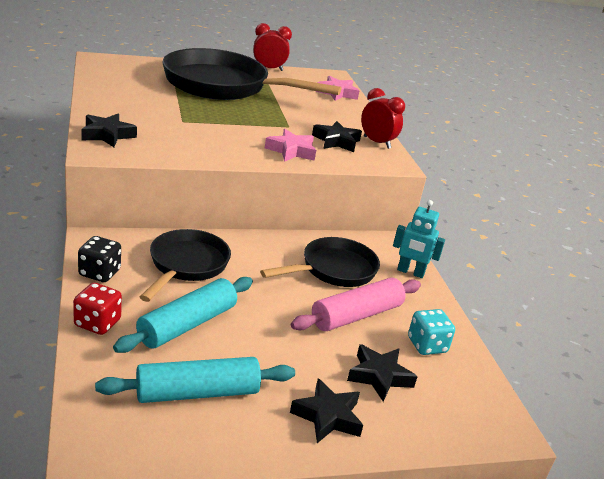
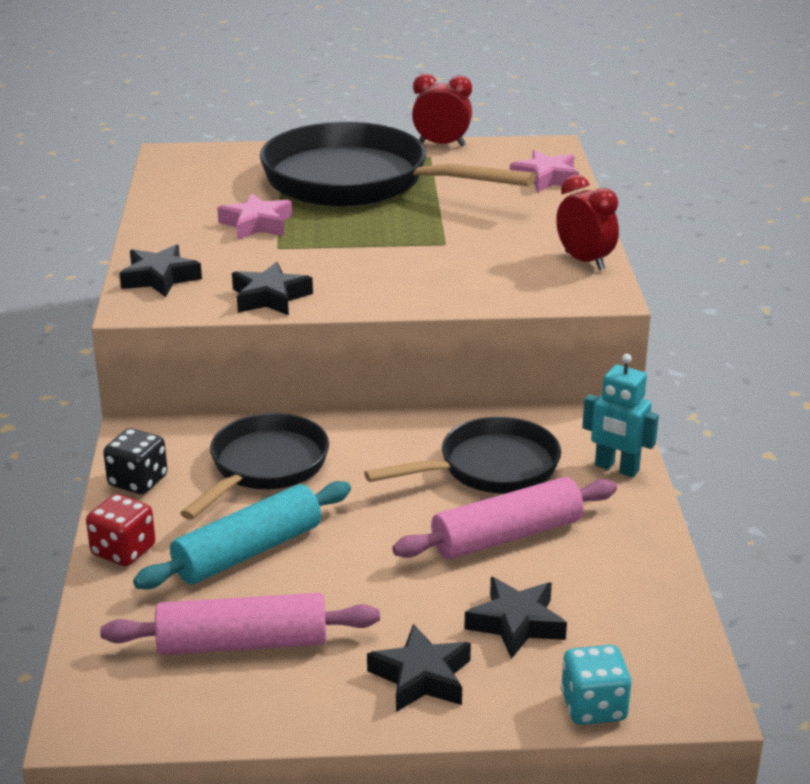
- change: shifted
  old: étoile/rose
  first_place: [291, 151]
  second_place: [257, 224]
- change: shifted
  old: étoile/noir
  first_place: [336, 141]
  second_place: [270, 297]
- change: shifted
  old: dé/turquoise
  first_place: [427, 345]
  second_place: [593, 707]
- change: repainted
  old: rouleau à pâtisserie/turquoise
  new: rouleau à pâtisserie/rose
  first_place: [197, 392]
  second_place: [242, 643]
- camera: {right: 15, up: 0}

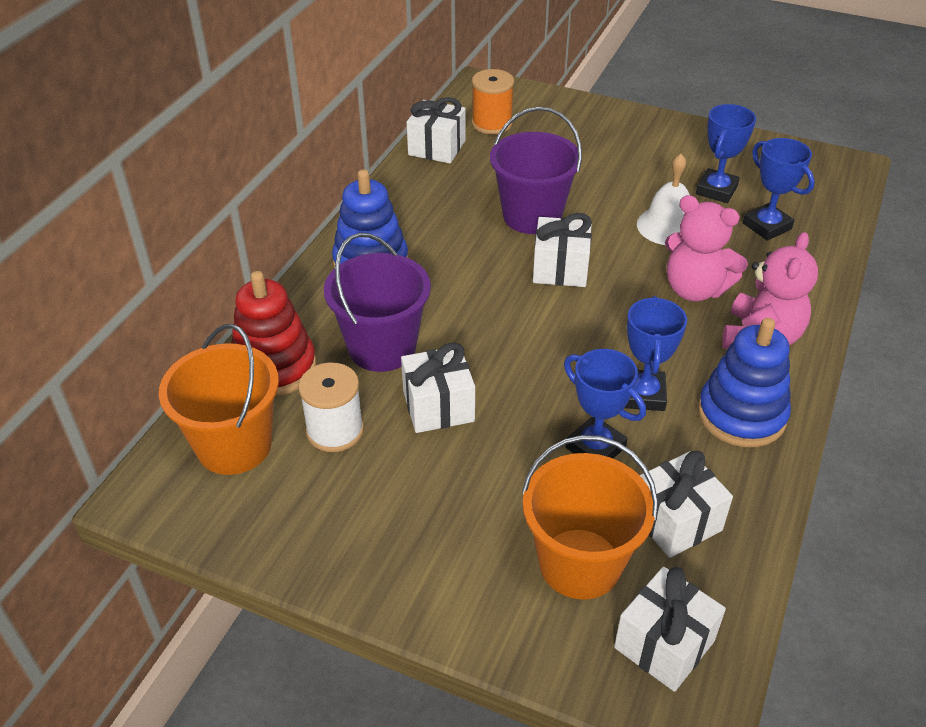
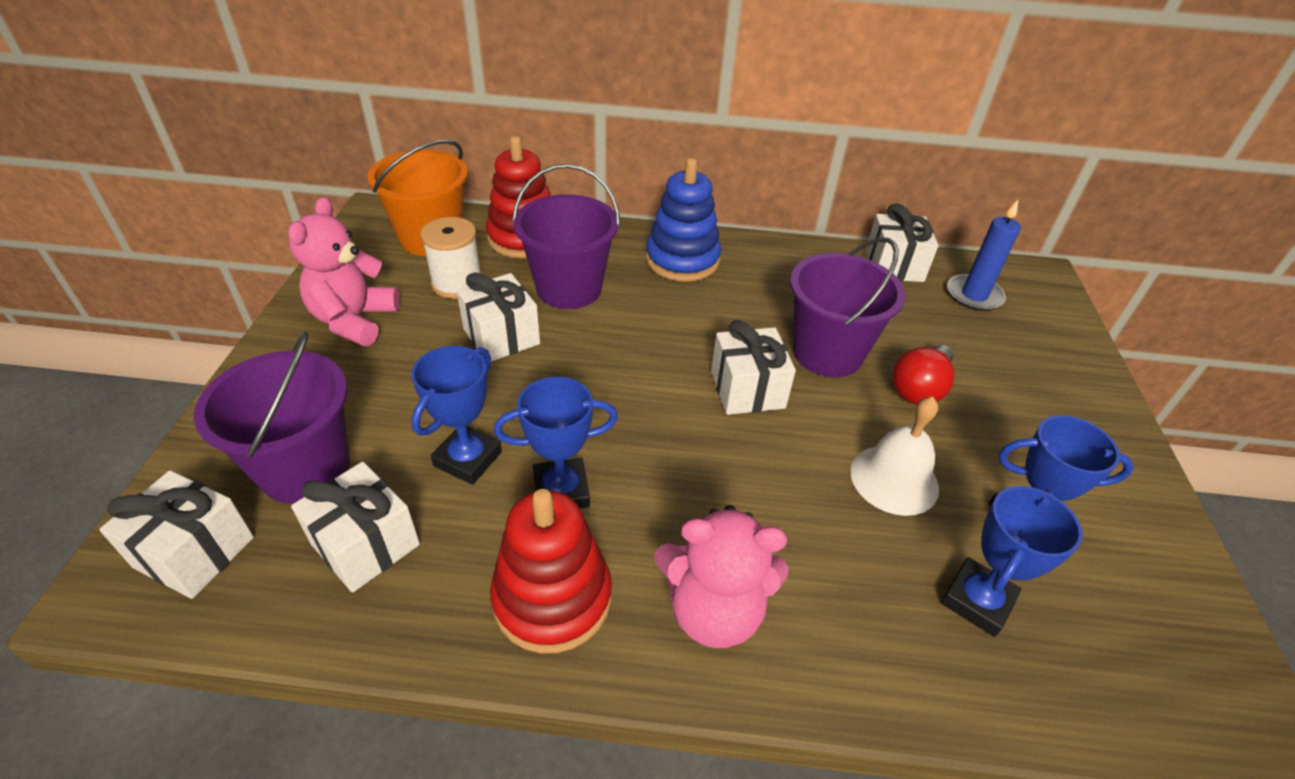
- change: new
  new: ampoule/rouge
  second_place: [919, 388]
- change: shifted
  old: ours en peluche/rose
  first_place: [695, 289]
  second_place: [354, 320]
- change: swapped
  old: bobine/orange
  new: bougie/bleu
  first_place: [492, 124]
  second_place: [974, 295]
- change: repainted
  old: seau/orange
  new: seau/violet
  first_place: [580, 563]
  second_place: [305, 468]
- change: repainted
  old: jouet à empiler/bleu
  new: jouet à empiler/rouge
  first_place: [741, 415]
  second_place: [552, 598]
- camera: {right: 70, up: 0}

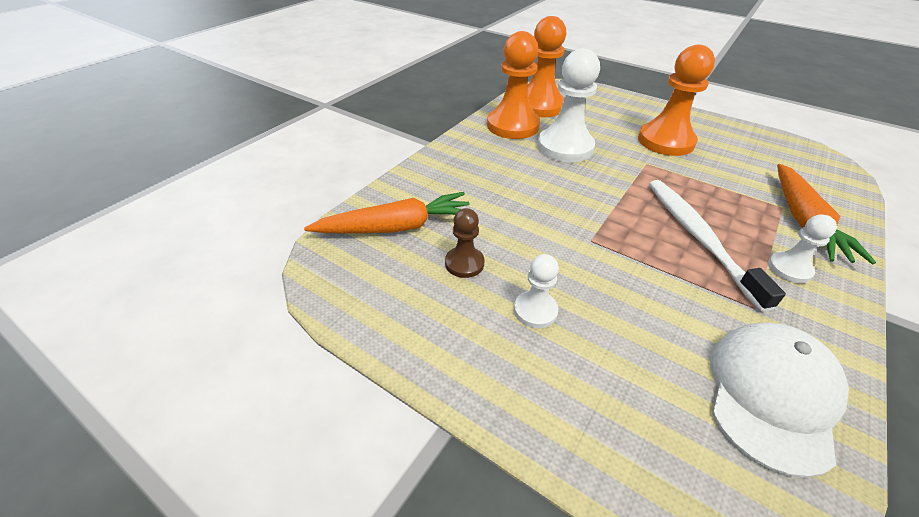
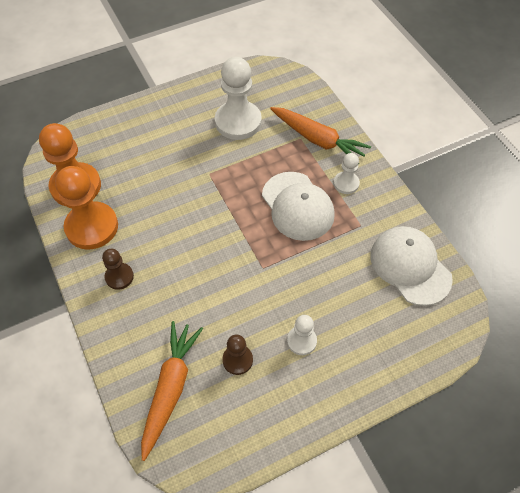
- change: gone
  old: pion/orange
  first_place: [665, 141]
- change: new
  new: pion/marron
  second_place: [119, 277]
- change: shifted
  old: pion/blanc
  first_place: [565, 147]
  second_place: [238, 122]
- change: swapped
  old: brosse à dents/blanc
  new: casquette/blanc
  first_place: [699, 238]
  second_place: [297, 206]
- camera: {right: -60, up: 15}

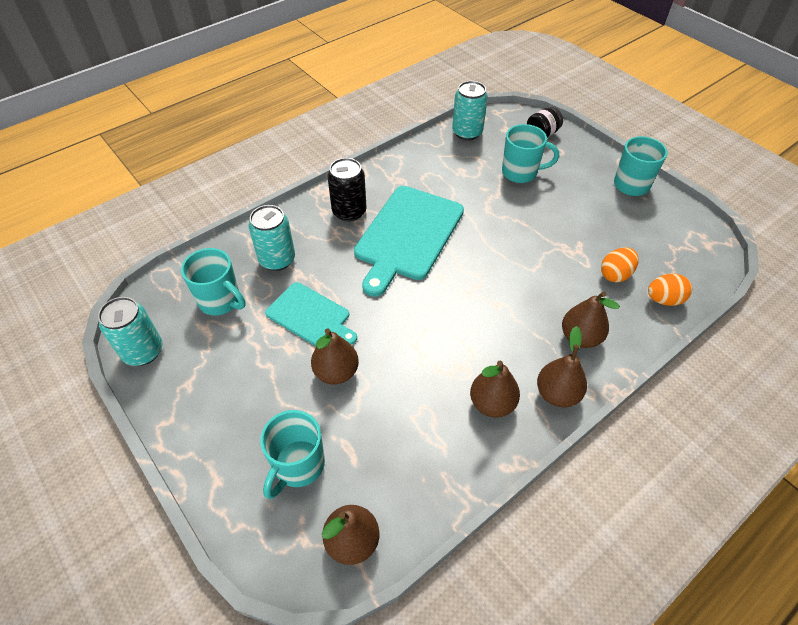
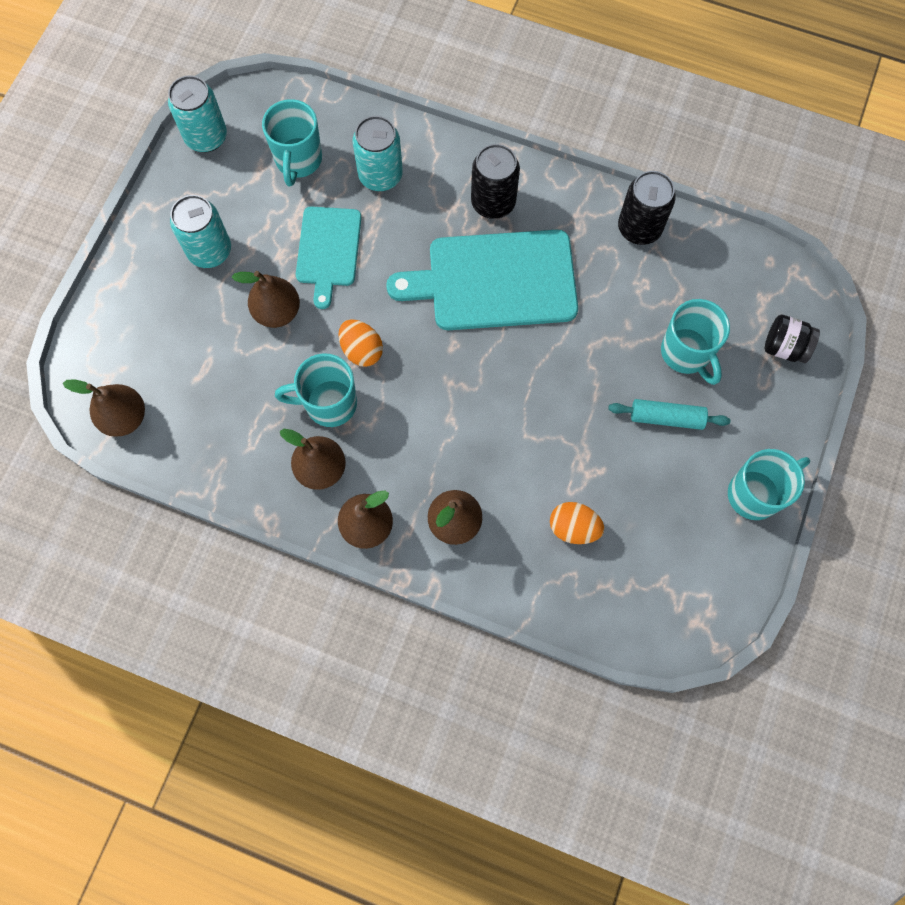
- change: new
  new: rouleau à pâtisserie/turquoise
  second_place: [666, 418]
- change: new
  new: canette/noir
  second_place: [639, 228]
- change: shifted
  old: tasse/turquoise
  first_place: [298, 466]
  second_place: [329, 404]
- change: shifted
  old: canette/turquoise
  first_place: [467, 133]
  second_place: [210, 251]
- change: shifted
  old: œuf/orange
  first_place: [664, 299]
  second_place: [361, 350]
- camera: {right: 60, up: 20}

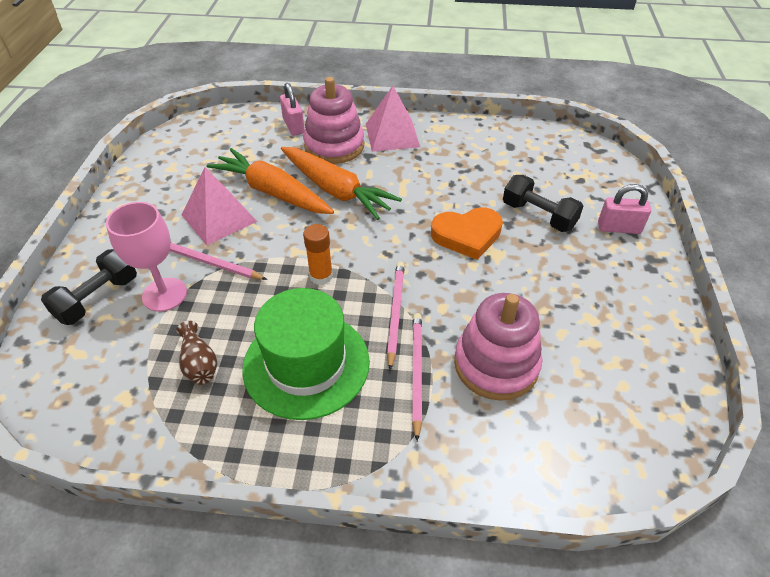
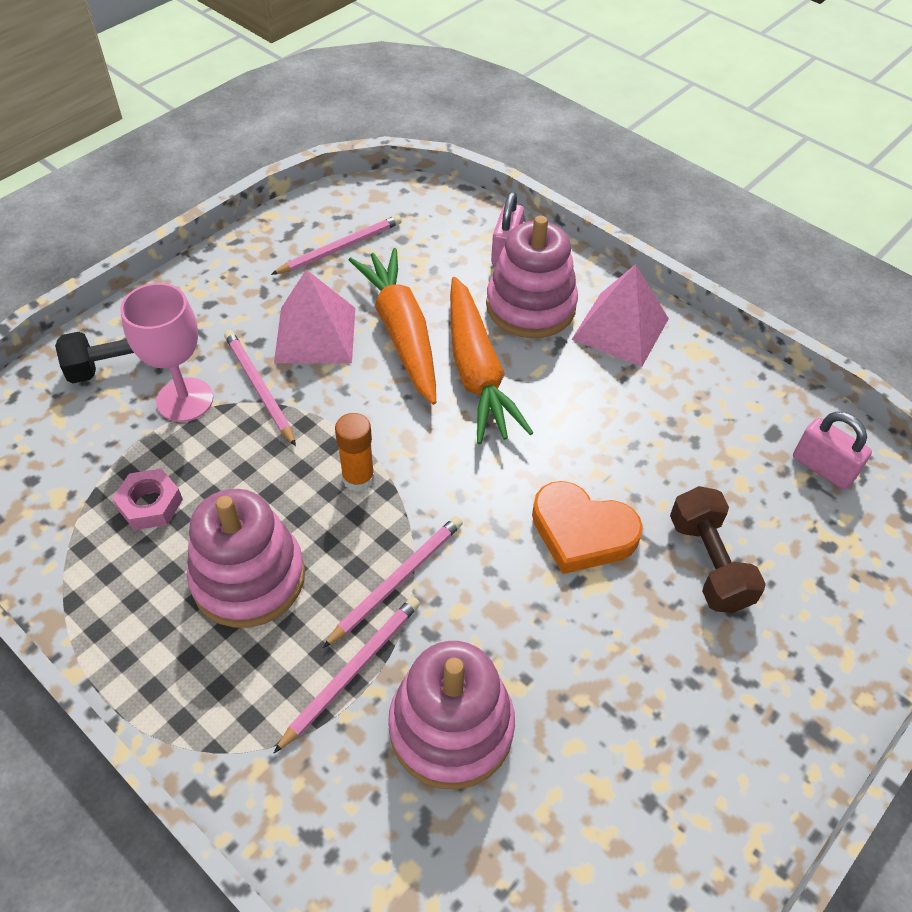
- change: new
  new: crayon/rose
  second_place: [340, 248]
- change: shifted
  old: cadenas/rose
  first_place: [619, 228]
  second_place: [822, 468]
- change: swapped
  old: vase/marron
  new: écrou/rose
  first_place: [199, 363]
  second_place: [150, 504]
- change: swapped
  old: chapeau/vert
  new: jouet à empiler/rose
  first_place: [306, 364]
  second_place: [248, 577]
- change: repainted
  old: haltère/noir
  new: haltère/marron
  first_place: [538, 216]
  second_place: [708, 563]
- camera: {right: 35, up: 5}

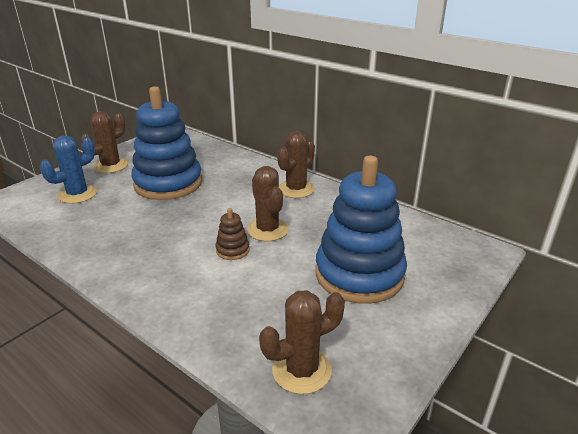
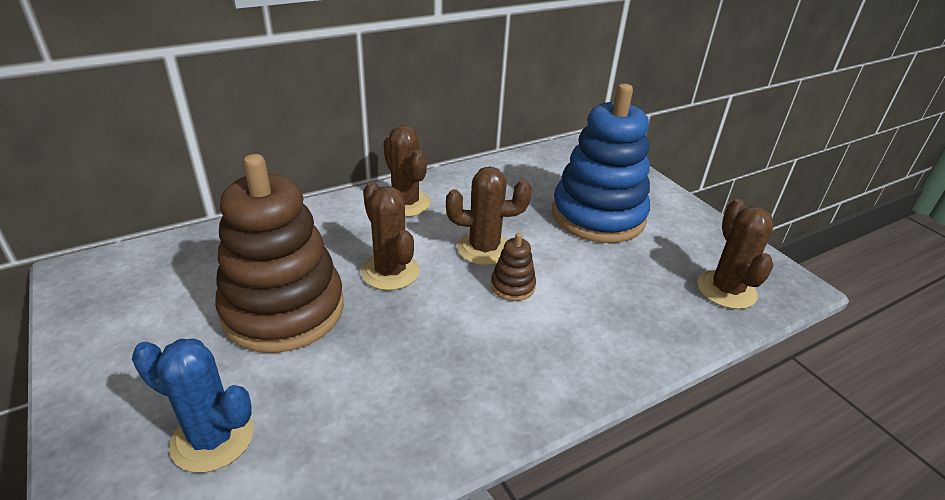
- change: shifted
  old: cactus/marron
  first_place: [111, 166]
  second_place: [390, 272]
- change: repainted
  old: jouet à empiler/bleu
  new: jouet à empiler/marron
  first_place: [168, 183]
  second_place: [283, 310]
- change: rotated
  old: cactus/bleu
  first_place: [77, 194]
  second_place: [212, 438]
  degrees: -45
- camera: {right: -70, up: 5}

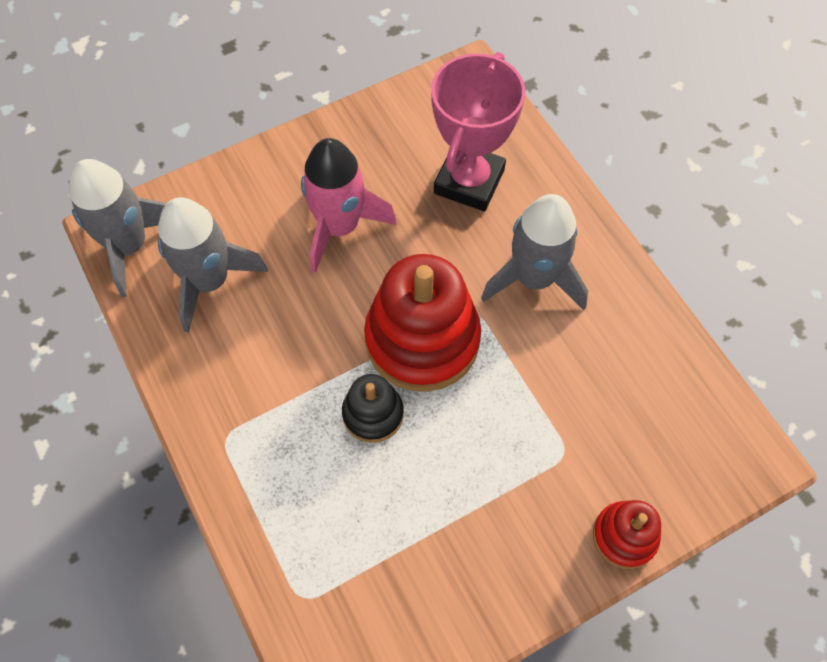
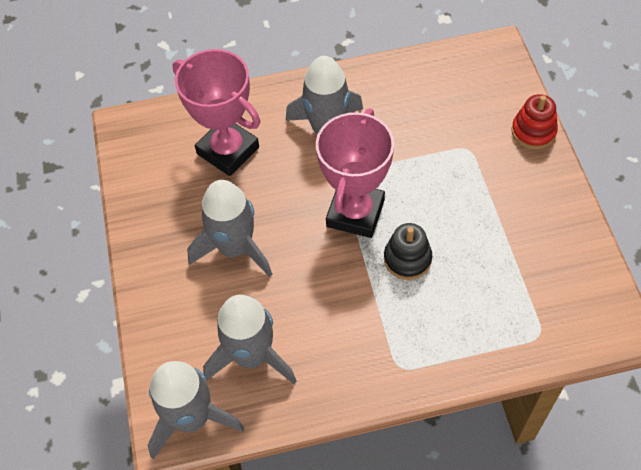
- change: swapped
  old: jouet à empiler/rouge
  new: trophée/rose
  first_place: [422, 339]
  second_place: [355, 213]
- change: repainted
  old: fusée/rose
  new: fusée/gris
  first_place: [339, 226]
  second_place: [235, 248]
- camera: {right: -70, up: -5}

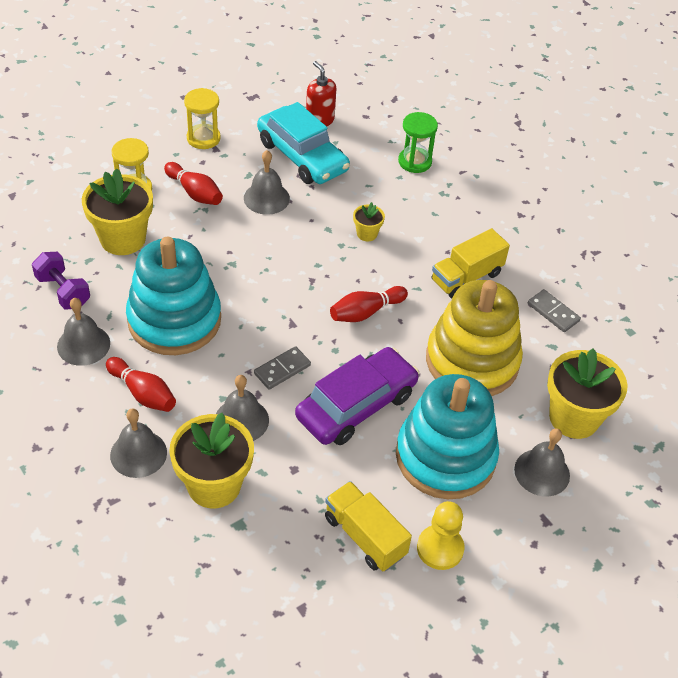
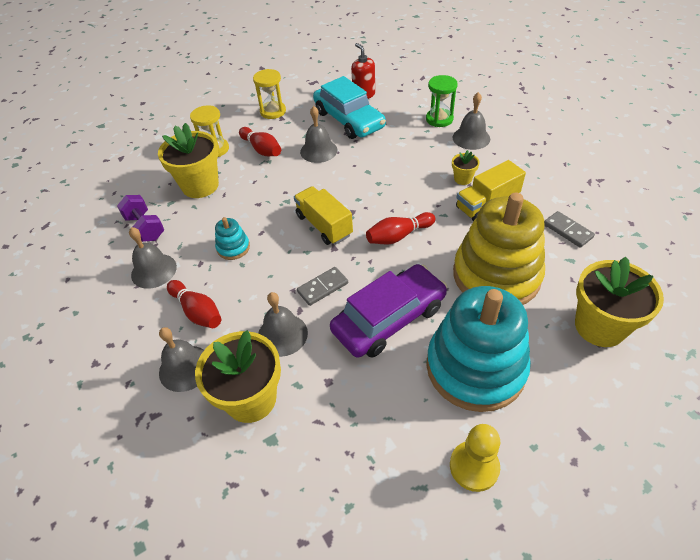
- change: shifted
  old: camion/jaune
  first_place: [365, 536]
  second_place: [324, 225]
- change: shifted
  old: pot de fleurs/jaune
  first_place: [367, 234]
  second_place: [463, 179]
- change: shifted
  old: cloche/gris
  first_place: [542, 472]
  second_place: [471, 138]
- change: scaled
  old: jouet à empiler/turquoise
  first_place: [174, 320]
  second_place: [233, 248]
  factor: 0.42
- camera: {right: 10, up: 0}

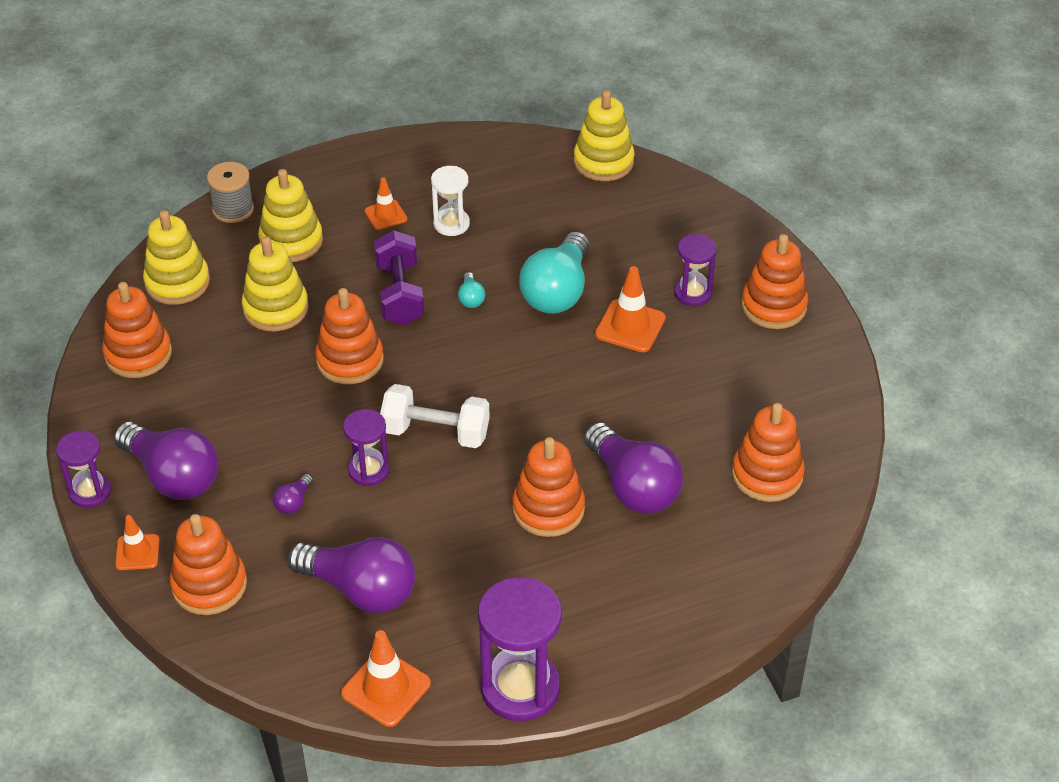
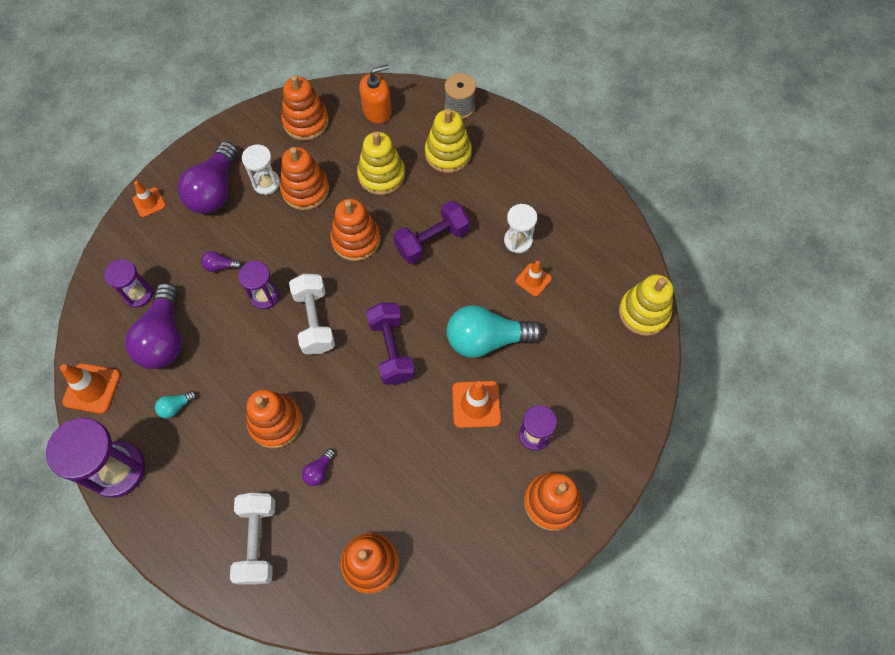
- change: new
  new: haltère/blanc
  second_place: [258, 541]
- change: new
  new: sablier/blanc
  second_place: [266, 183]
- change: new
  new: haltère/violet
  second_place: [391, 350]
- change: shifted
  old: sablier/violet
  first_place: [90, 492]
  second_place: [138, 294]
- change: shifted
  old: jouet à empiler/orange
  first_place: [209, 585]
  second_place: [305, 190]
- change: shifted
  old: cône de chantier/orange
  first_place: [386, 215]
  second_place: [533, 280]
- change: shifted
  old: ampoule/turquoise
  first_place: [471, 298]
  second_place: [176, 407]
- change: swapped
  old: jouet à empiler/jaune
  new: distributeur de savon/orange
  first_place: [177, 282]
  second_place: [377, 110]
- change: scaled
  old: ampoule/violet
  first_place: [633, 486]
  second_place: [319, 471]
  factor: 0.42
- camera: {right: 65, up: 20}

